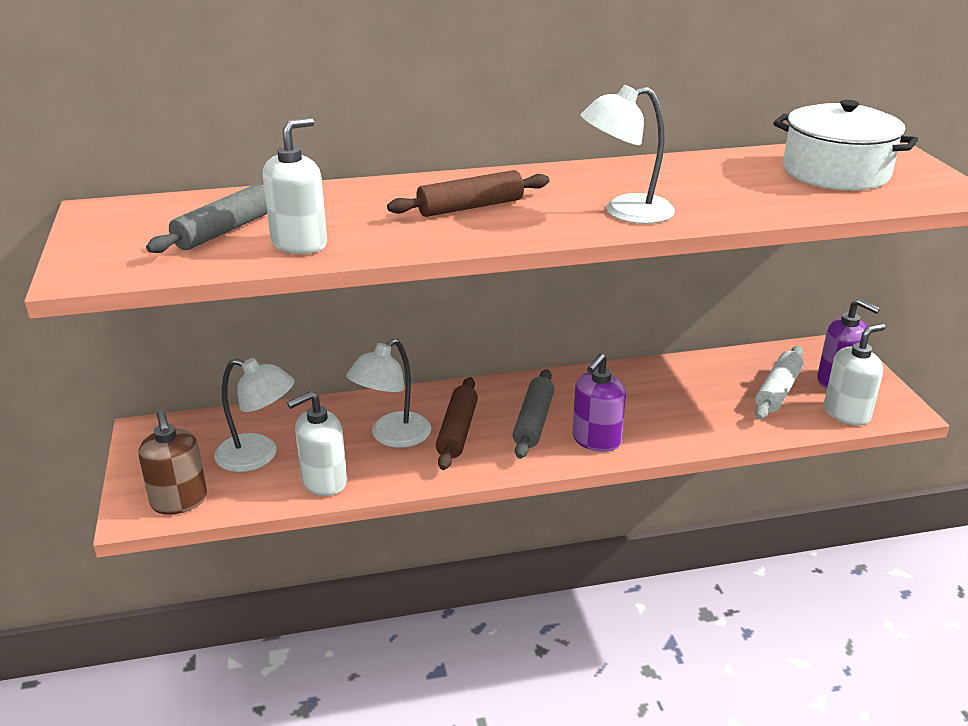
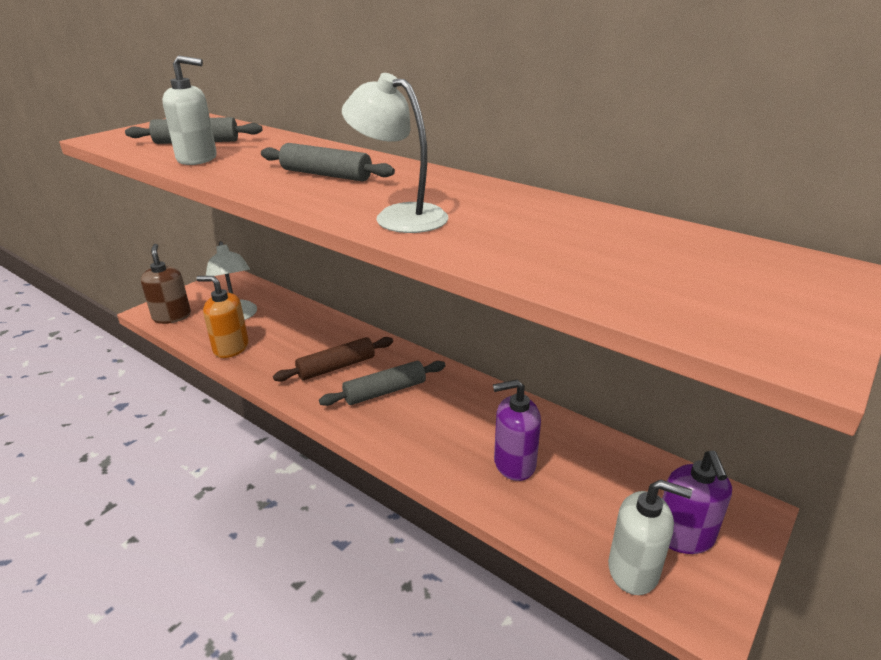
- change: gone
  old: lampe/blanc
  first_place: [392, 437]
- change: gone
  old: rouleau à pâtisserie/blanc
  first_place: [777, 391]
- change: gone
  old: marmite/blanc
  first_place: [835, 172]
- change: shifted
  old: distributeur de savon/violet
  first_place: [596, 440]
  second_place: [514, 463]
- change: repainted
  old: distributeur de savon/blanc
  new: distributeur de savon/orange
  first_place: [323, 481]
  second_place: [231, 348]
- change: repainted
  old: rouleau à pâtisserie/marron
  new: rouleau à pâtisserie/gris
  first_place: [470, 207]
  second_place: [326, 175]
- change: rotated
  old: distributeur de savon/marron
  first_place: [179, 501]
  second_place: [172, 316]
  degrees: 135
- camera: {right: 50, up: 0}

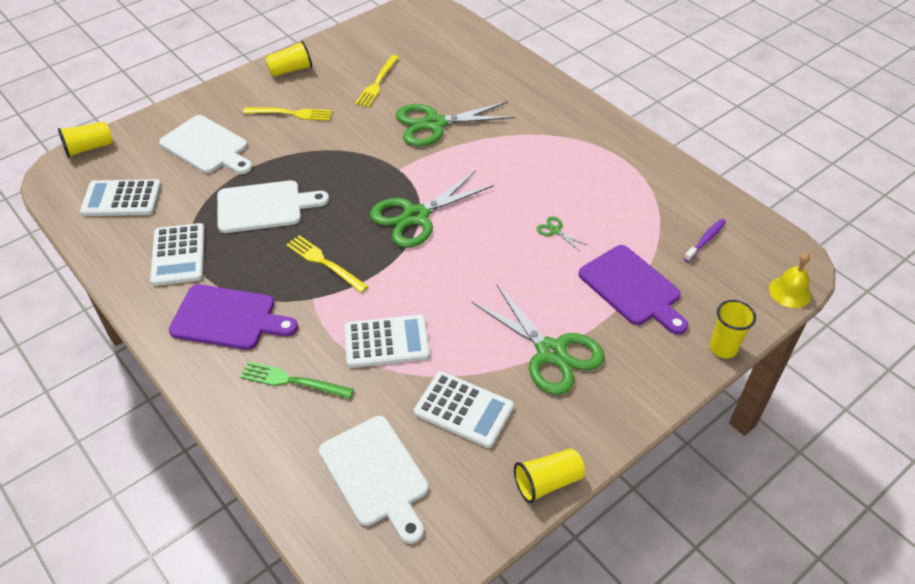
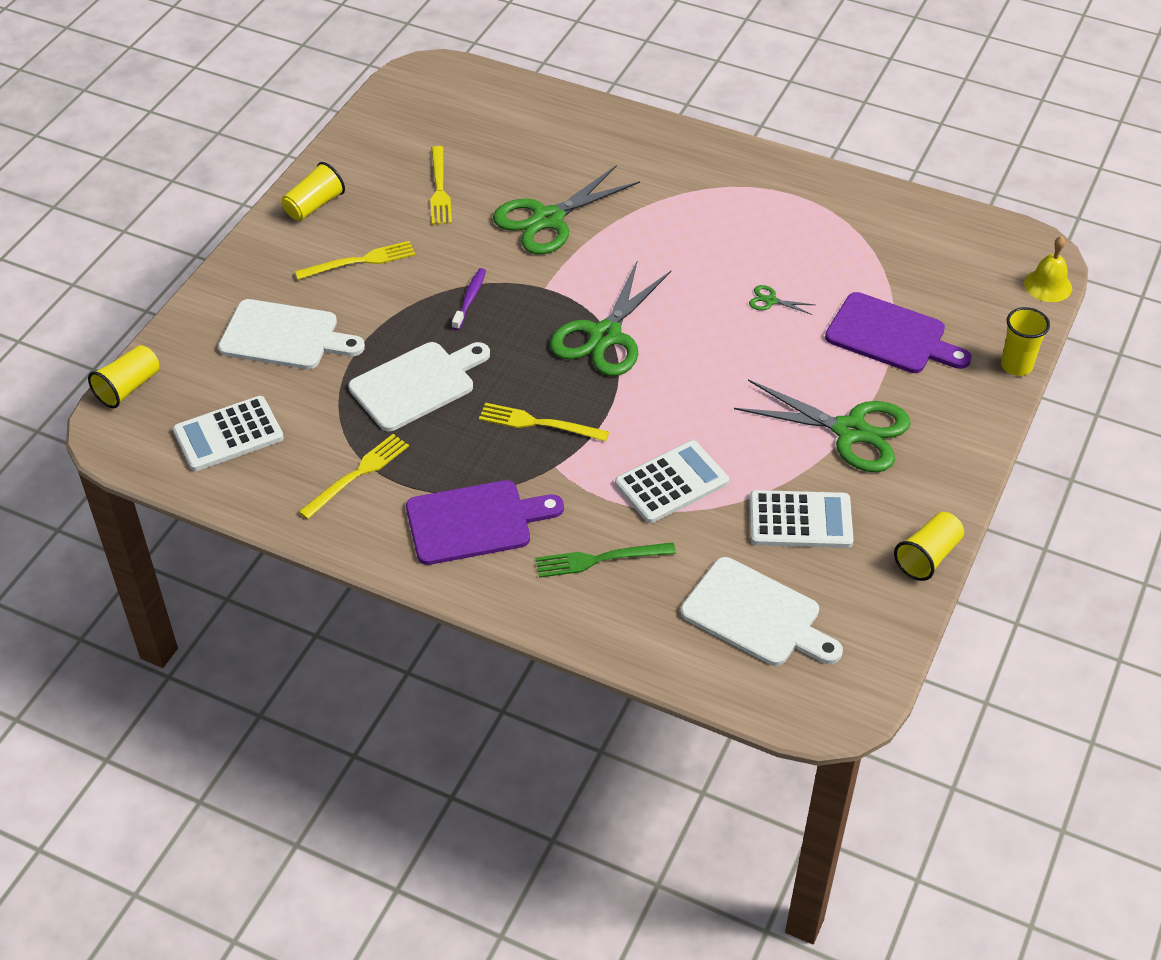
- change: shifted
  old: brosse à dents/violet
  first_place: [705, 240]
  second_place: [470, 299]
- change: swapped
  old: calculatrice/blanc
  new: fourchette/jaune
  first_place: [178, 255]
  second_place: [357, 474]
- camera: {right: -25, up: 0}

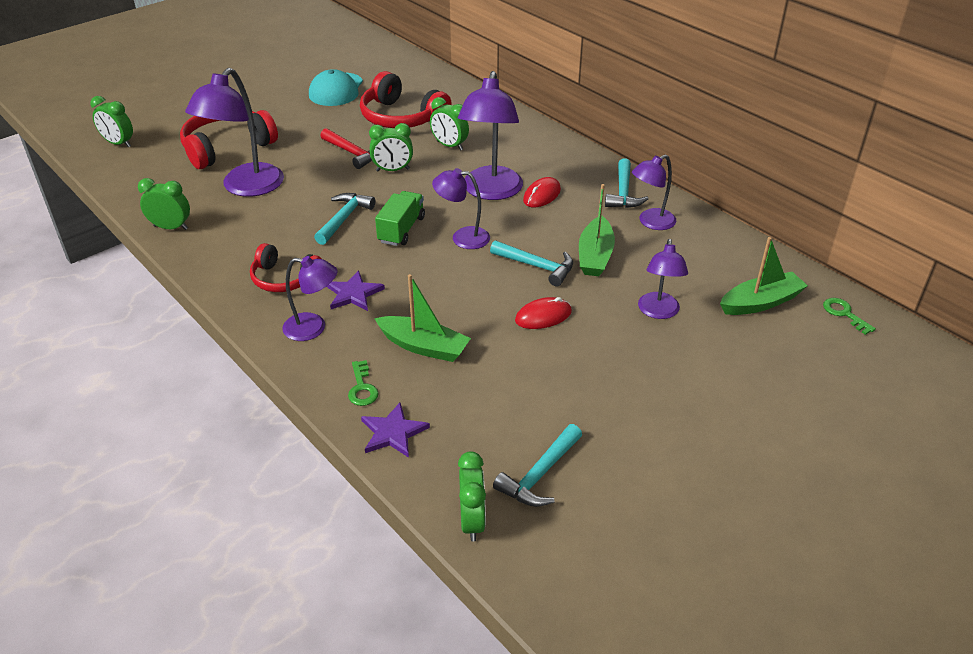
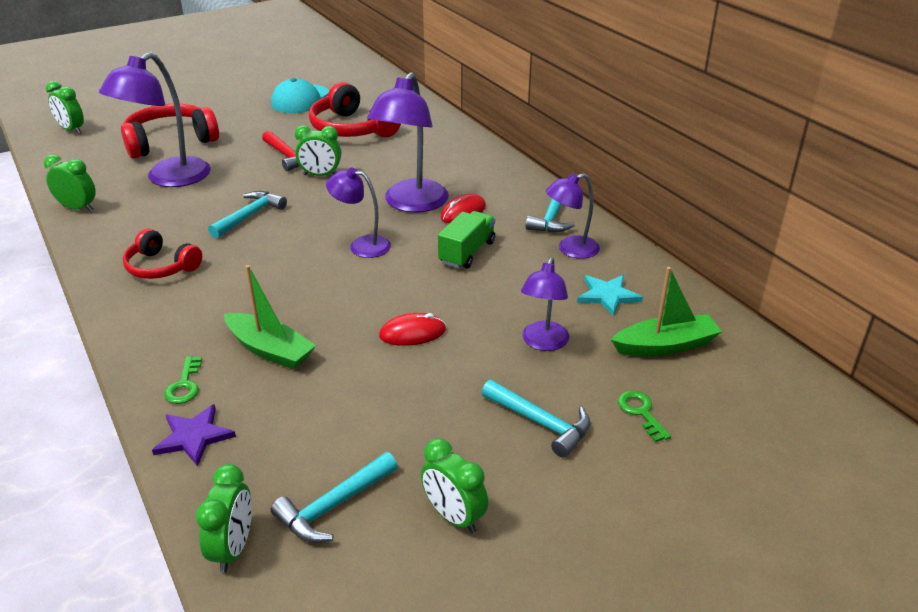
- change: gone
  old: lampe/violet
  first_place: [313, 328]
- change: gone
  old: étoile/violet
  first_place: [353, 294]
- change: gone
  old: bateau/vert
  first_place: [595, 256]
- change: new
  new: étoile/turquoise
  second_place: [607, 296]
- change: shifted
  old: camion/vert
  first_place: [401, 230]
  second_place: [467, 252]
- change: shifted
  old: réveil/vert
  first_place: [449, 146]
  second_place: [453, 516]
- change: shifted
  old: marteau/turquoise
  first_place: [537, 266]
  second_place: [540, 423]
- change: shifted
  old: clé/vert
  first_place: [844, 314]
  second_place: [641, 412]
- camera: {right: 10, up: -5}

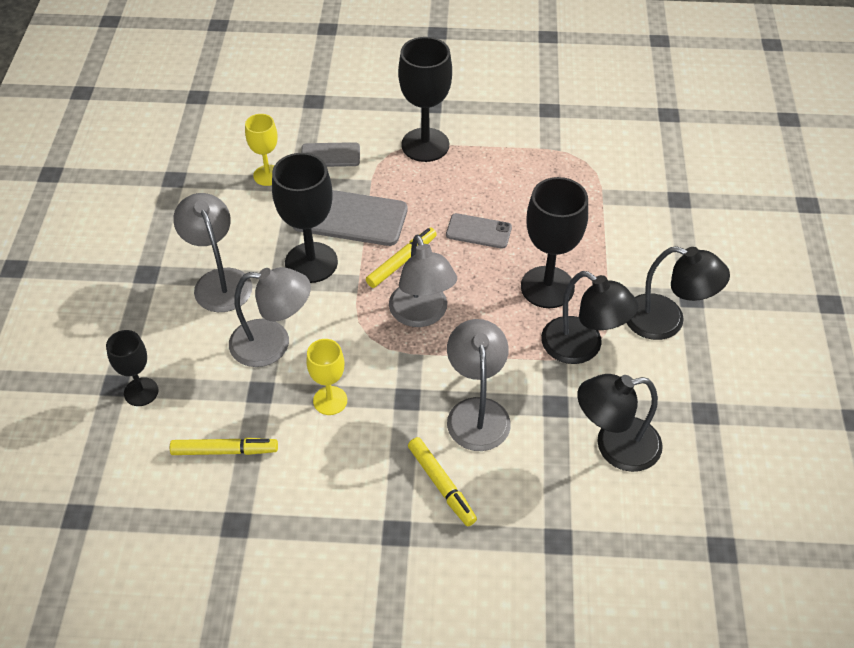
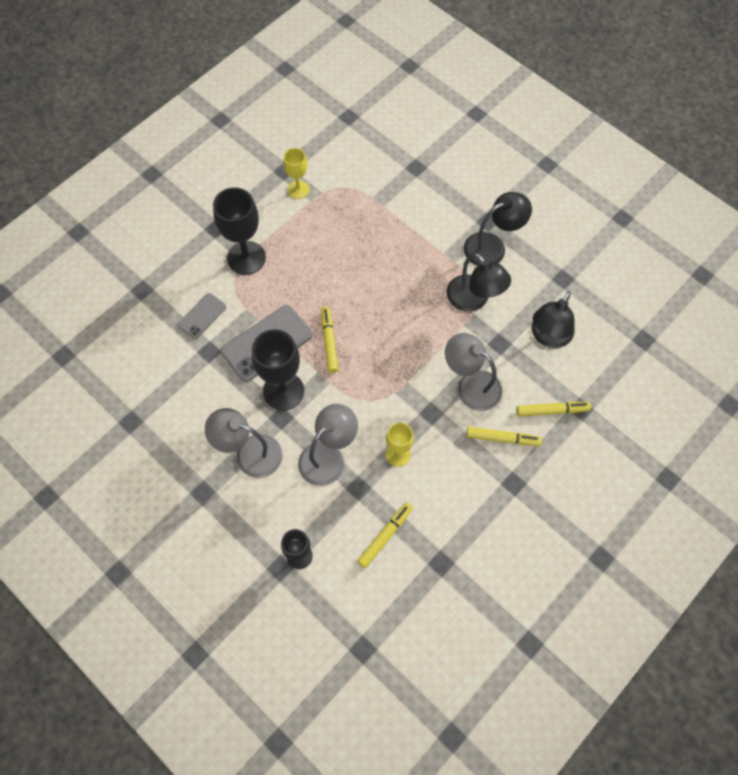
- change: gone
  old: lampe/gris
  first_place: [422, 315]
- change: gone
  old: téléphone/gris
  first_place: [478, 231]
- change: gone
  old: verre à pied/noir
  first_place: [547, 287]
- change: new
  new: feutre/jaune
  second_place: [552, 410]
- change: shifted
  old: verre à pied/jaune
  first_place: [267, 175]
  second_place: [298, 189]
- change: rotated
  old: lampe/noir
  first_place: [582, 347]
  second_place: [474, 300]
  degrees: 60
- camera: {right: -50, up: 15}

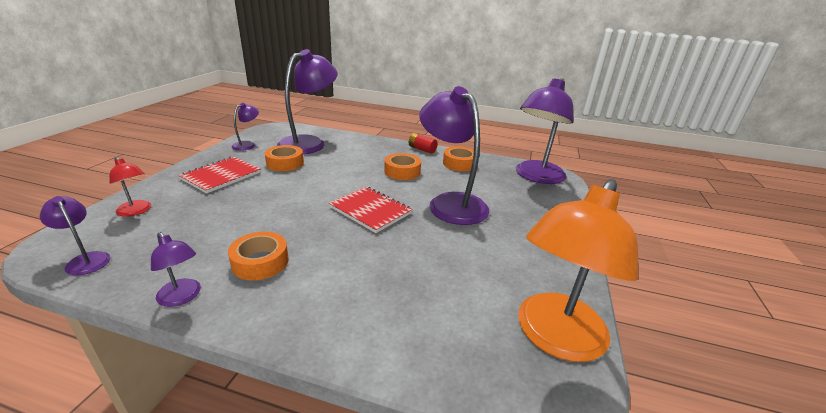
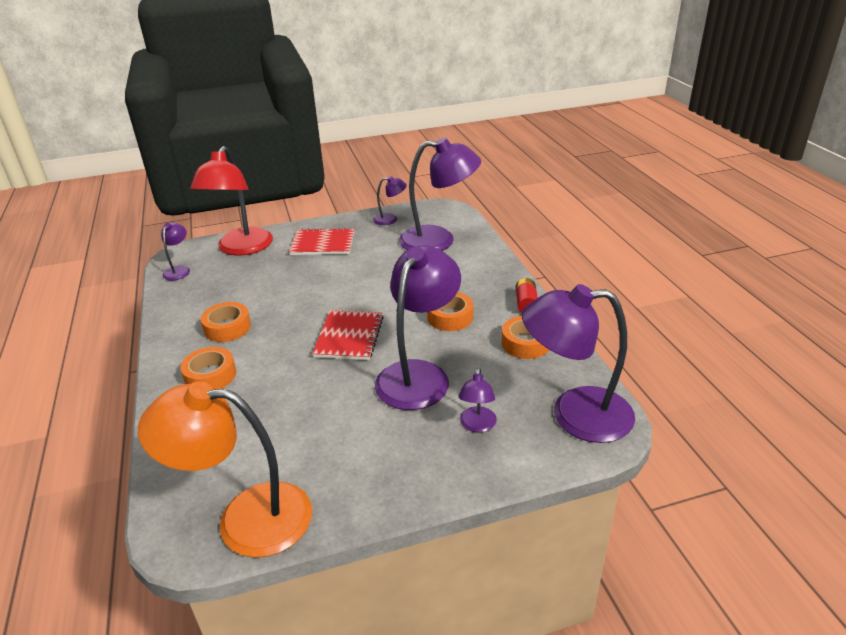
- change: shifted
  old: lampe/violet
  first_place: [182, 297]
  second_place: [477, 425]
- change: shifted
  old: ruban adhésif/orange
  first_place: [285, 163]
  second_place: [210, 375]
- change: scaled
  old: lampe/rouge
  first_place: [136, 211]
  second_place: [241, 248]
  factor: 2.16
- camera: {right: 60, up: 5}

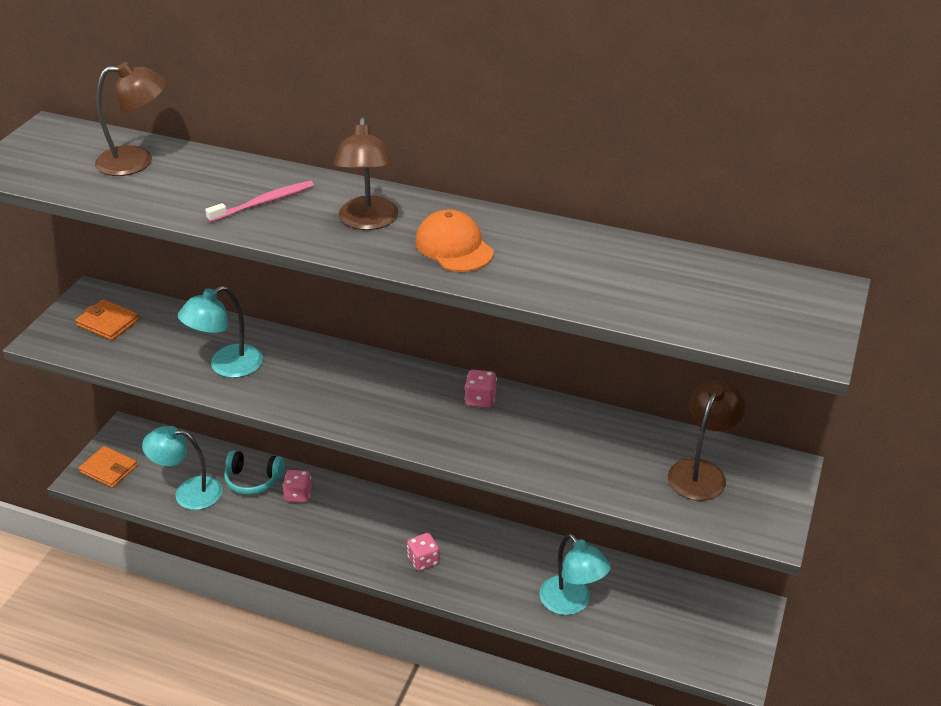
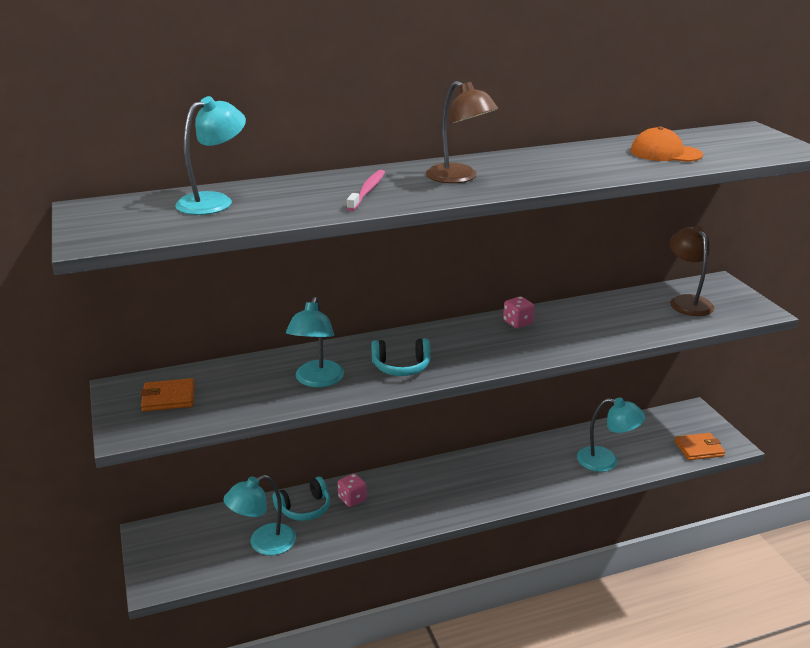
- change: gone
  old: dé/rose
  first_place: [423, 561]
- change: new
  new: casque audio/turquoise
  second_place: [401, 367]
- change: shifted
  old: portefeuille/orange
  first_place: [109, 469]
  second_place: [699, 449]
- change: shifted
  old: casquette/orange
  first_place: [454, 247]
  second_place: [665, 153]
- change: repainted
  old: lampe/marron
  new: lampe/turquoise
  first_place: [137, 161]
  second_place: [214, 201]
- camera: {right: -40, up: -10}

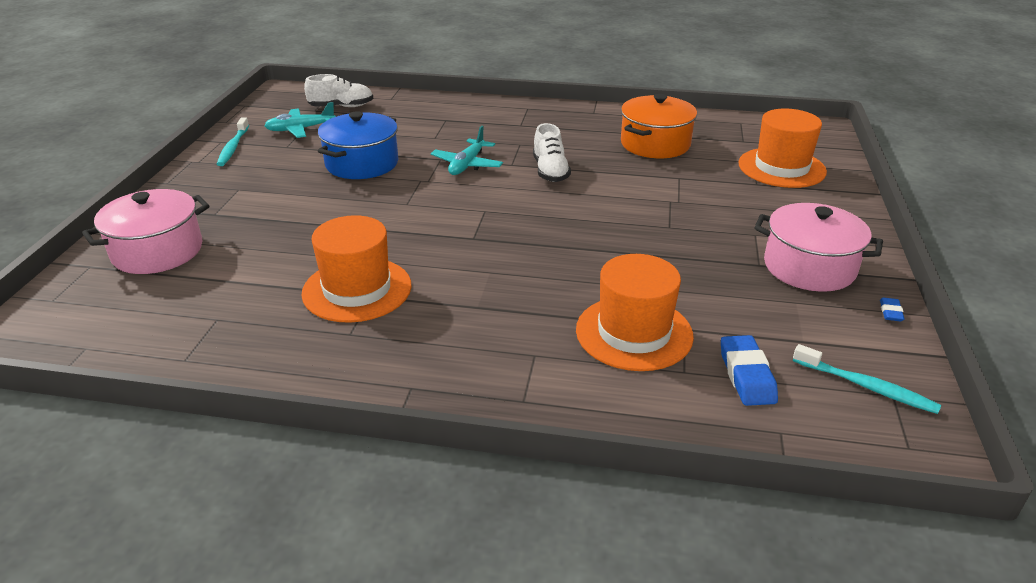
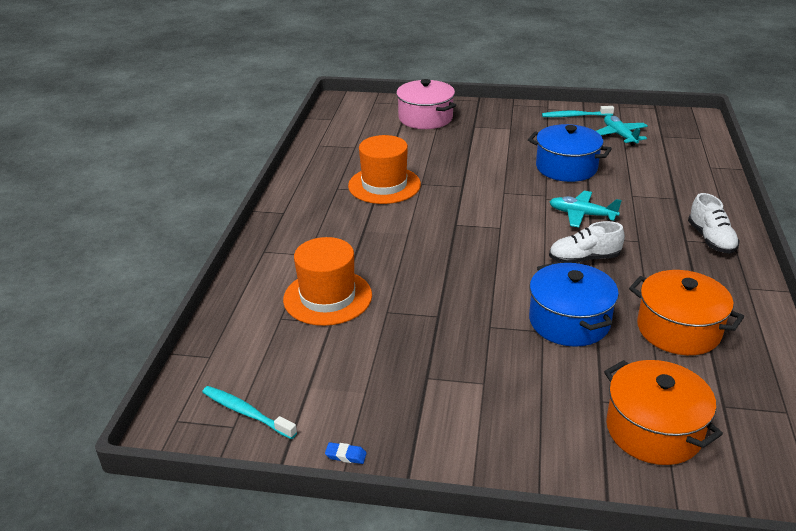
- change: gone
  old: gomme/bleu
  first_place: [746, 375]
- change: gone
  old: marmite/rose
  first_place: [809, 267]
- change: new
  new: marmite/bleu
  second_place: [569, 321]
- change: shifted
  old: chaussure/blanc
  first_place: [341, 106]
  second_place: [711, 239]
- change: swapped
  old: chapeau/orange
  new: marmite/orange
  first_place: [781, 168]
  second_place: [653, 430]
- change: rotated
  old: brosse à dents/turquoise
  first_place: [866, 386]
  second_place: [246, 412]
  degrees: 90
- camera: {right: 90, up: 0}

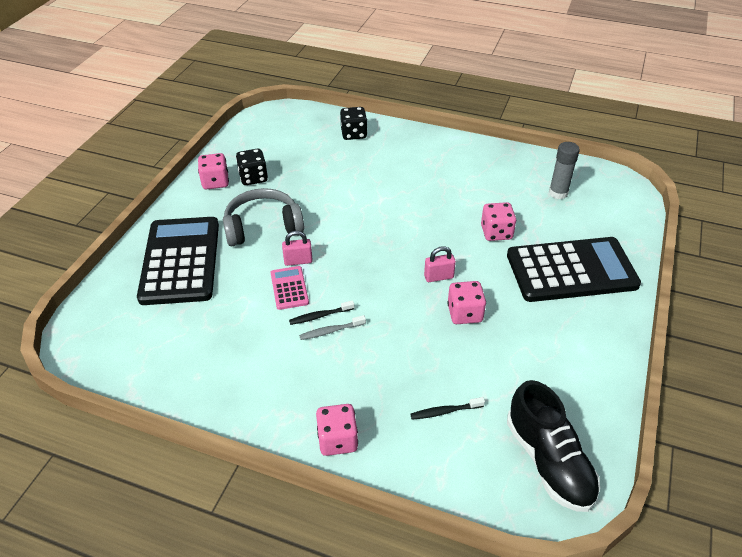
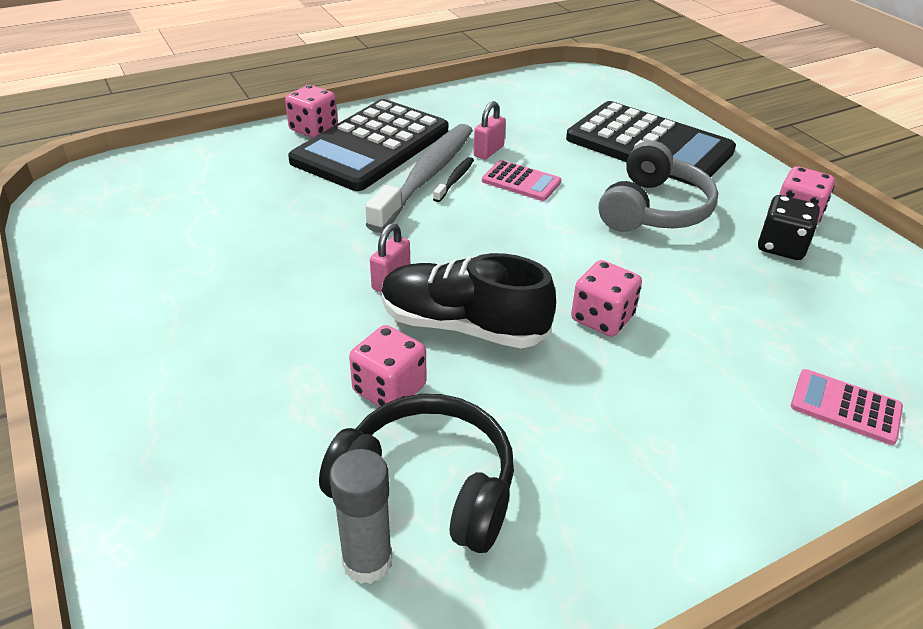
- change: gone
  old: brosse à dents/noir
  first_place: [445, 411]
- change: new
  new: casque audio/noir
  second_place: [427, 485]
- change: shifted
  old: cadenas/rose
  first_place: [298, 261]
  second_place: [488, 151]
- change: shifted
  old: dé/rose
  first_place: [464, 313]
  second_place: [602, 318]
- change: shifted
  old: calculatrice/noir
  first_place: [571, 270]
  second_place: [371, 146]
- change: shifted
  old: chaussure/noir
  first_place: [549, 461]
  second_place: [463, 326]
- change: swapped
  old: dé/noir
  new: calculatrice/rose
  first_place: [354, 134]
  second_place: [845, 407]
- change: scaled
  old: brosse à dents/gris
  first_place: [331, 331]
  second_place: [426, 176]
  factor: 2.42
- camera: {right: 130, up: -5}

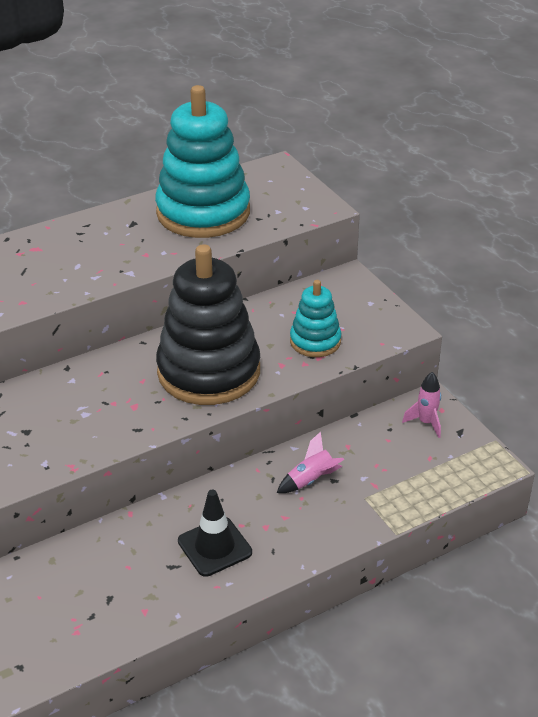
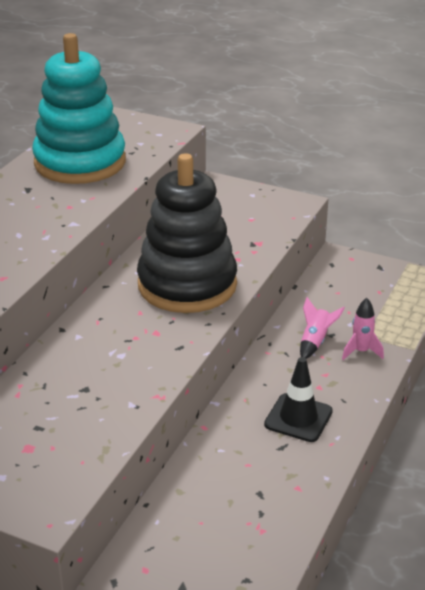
- change: gone
  old: jouet à empiler/turquoise
  first_place: [315, 341]
- change: shifted
  old: fusée/rose
  first_place: [426, 423]
  second_place: [361, 351]
- camera: {right: -35, up: -5}

